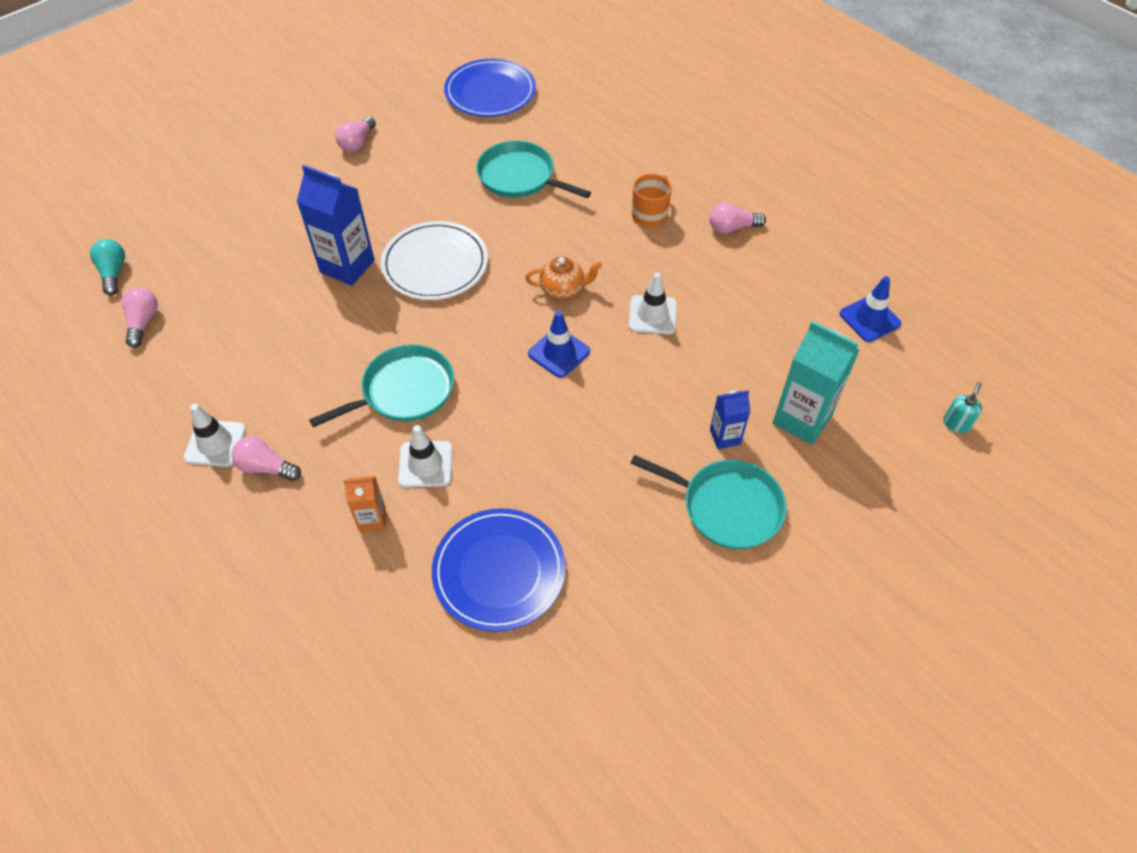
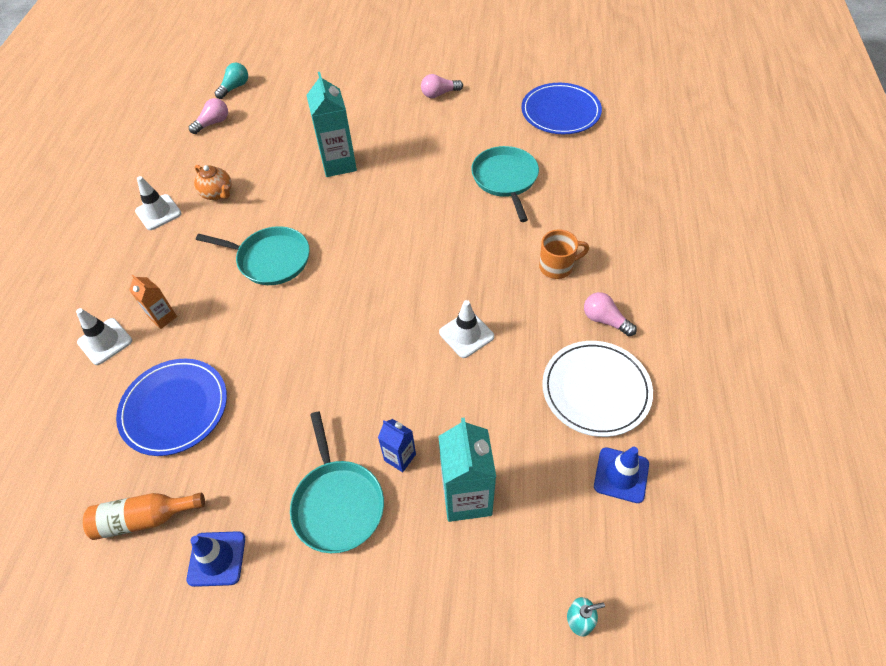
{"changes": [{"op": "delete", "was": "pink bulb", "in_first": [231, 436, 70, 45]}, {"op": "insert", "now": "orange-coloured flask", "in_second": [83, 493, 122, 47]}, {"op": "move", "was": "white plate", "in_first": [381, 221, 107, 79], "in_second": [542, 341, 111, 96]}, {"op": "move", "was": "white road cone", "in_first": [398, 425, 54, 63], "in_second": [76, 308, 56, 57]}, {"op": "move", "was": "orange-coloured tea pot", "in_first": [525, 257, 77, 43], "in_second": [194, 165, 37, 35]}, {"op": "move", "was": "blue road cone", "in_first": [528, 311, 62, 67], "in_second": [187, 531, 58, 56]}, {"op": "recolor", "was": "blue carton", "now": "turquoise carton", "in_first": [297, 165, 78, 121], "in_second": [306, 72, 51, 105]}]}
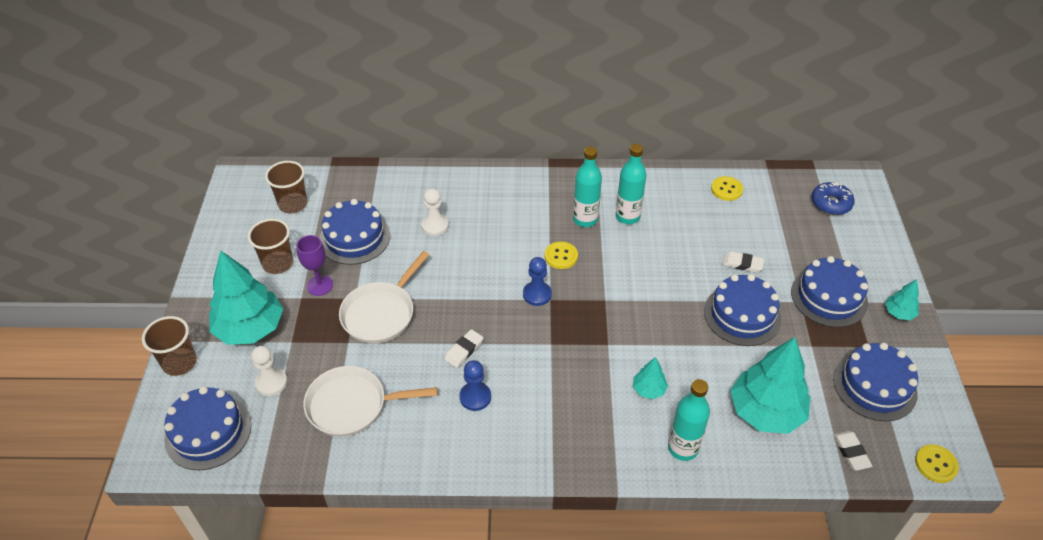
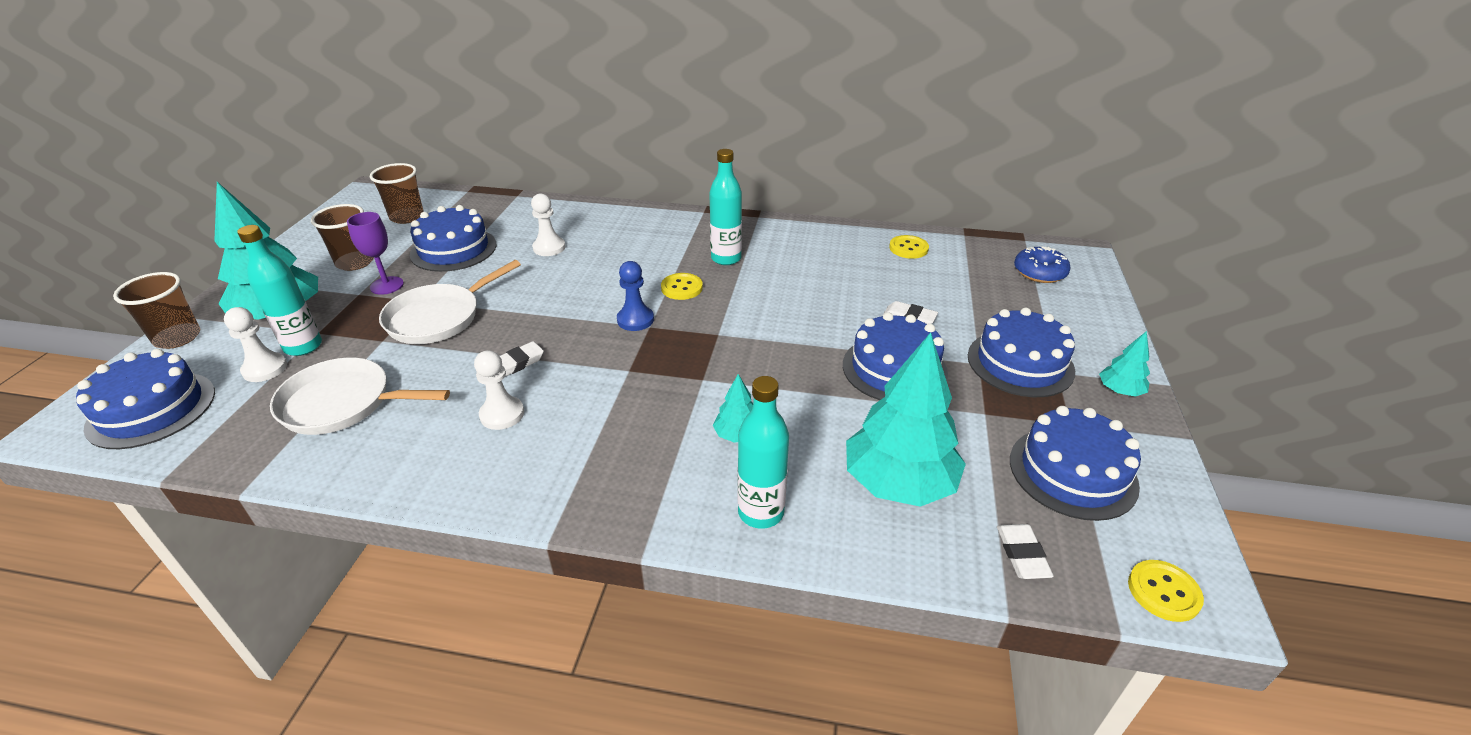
{"changes": [{"op": "move", "was": "turquoise flask", "in_first": [616, 144, 31, 80], "in_second": [237, 225, 85, 131]}, {"op": "recolor", "was": "blue pawn", "now": "white pawn", "in_first": [460, 360, 31, 51], "in_second": [474, 350, 50, 80]}]}
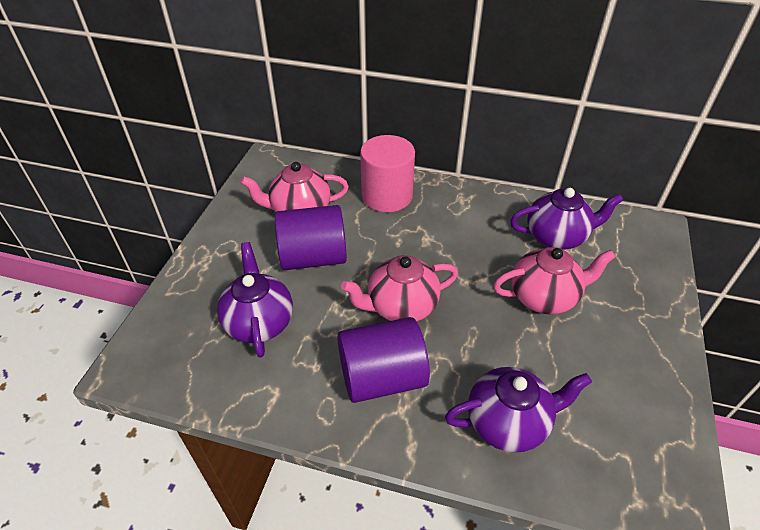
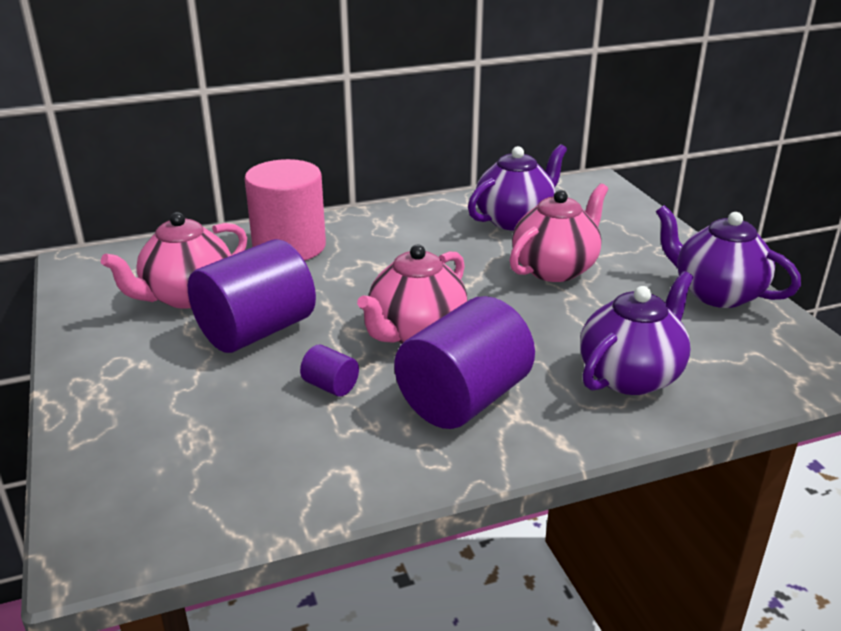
{"changes": [{"op": "insert", "now": "royal purple cylinder shape", "in_second": [300, 345, 59, 52]}, {"op": "move", "was": "royal purple tea pot", "in_first": [217, 242, 76, 115], "in_second": [656, 205, 145, 103]}]}
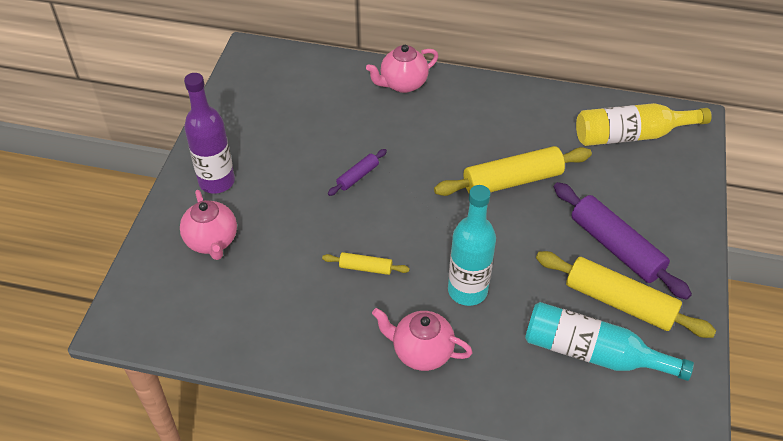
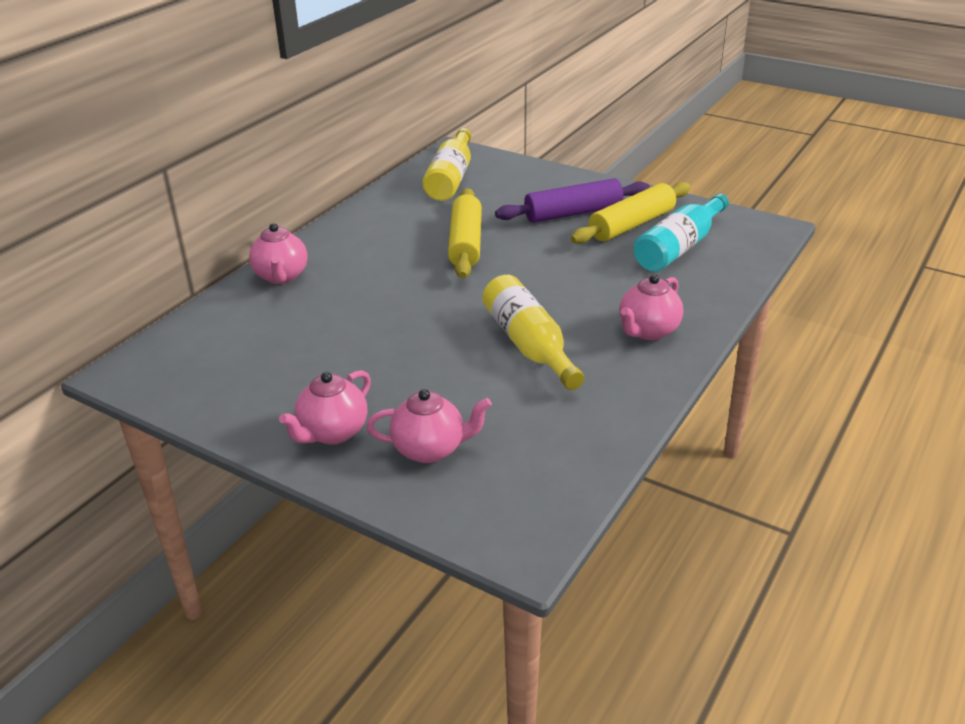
{"changes": [{"op": "delete", "was": "royal purple rolling pin", "in_first": [328, 149, 59, 47]}, {"op": "delete", "was": "turquoise flask", "in_first": [448, 185, 48, 121]}, {"op": "replace", "was": "royal purple flask", "now": "pink tea pot", "in_first": [184, 73, 51, 121], "in_second": [279, 370, 92, 75]}, {"op": "replace", "was": "golden rolling pin", "now": "golden flask", "in_first": [322, 252, 88, 23], "in_second": [482, 275, 102, 115]}]}
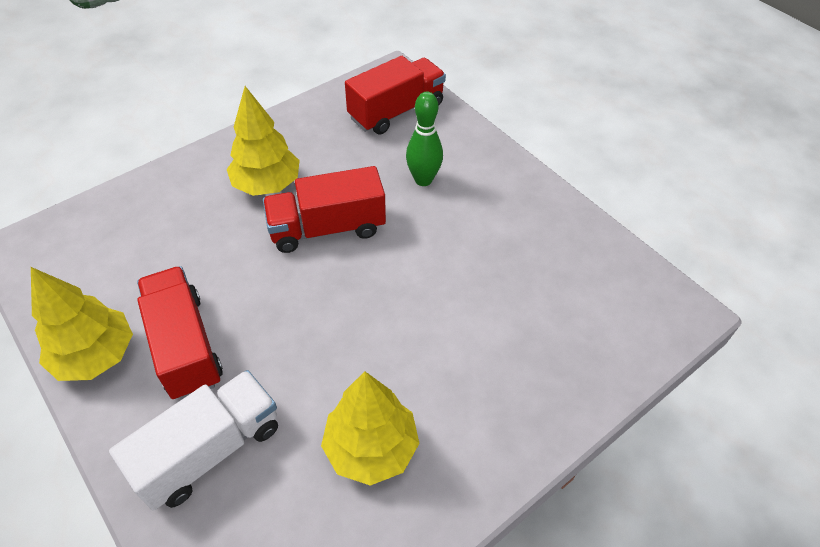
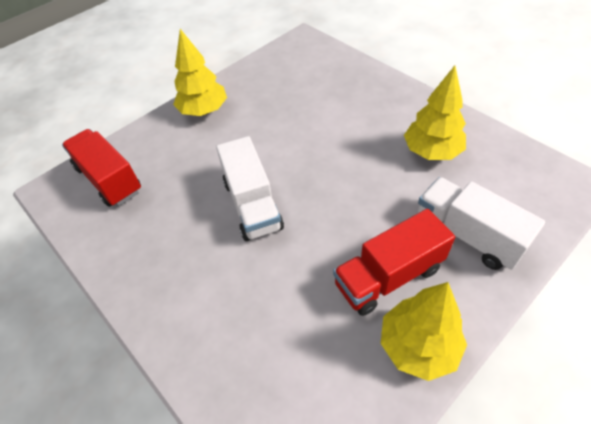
{"changes": [{"op": "delete", "was": "emerald bowling pin", "in_first": [406, 91, 37, 95]}, {"op": "move", "was": "golden fir tree", "in_first": [227, 86, 73, 110], "in_second": [173, 29, 54, 87]}, {"op": "recolor", "was": "crimson truck", "now": "white truck", "in_first": [263, 166, 123, 87], "in_second": [216, 136, 68, 105]}]}
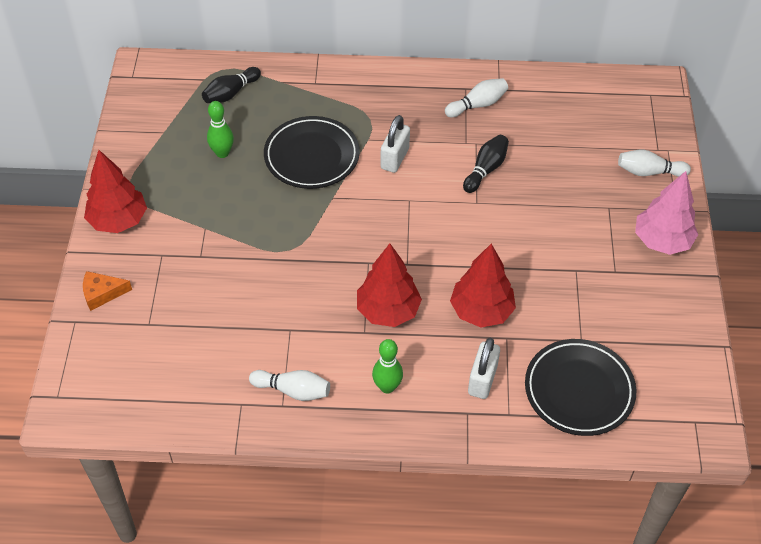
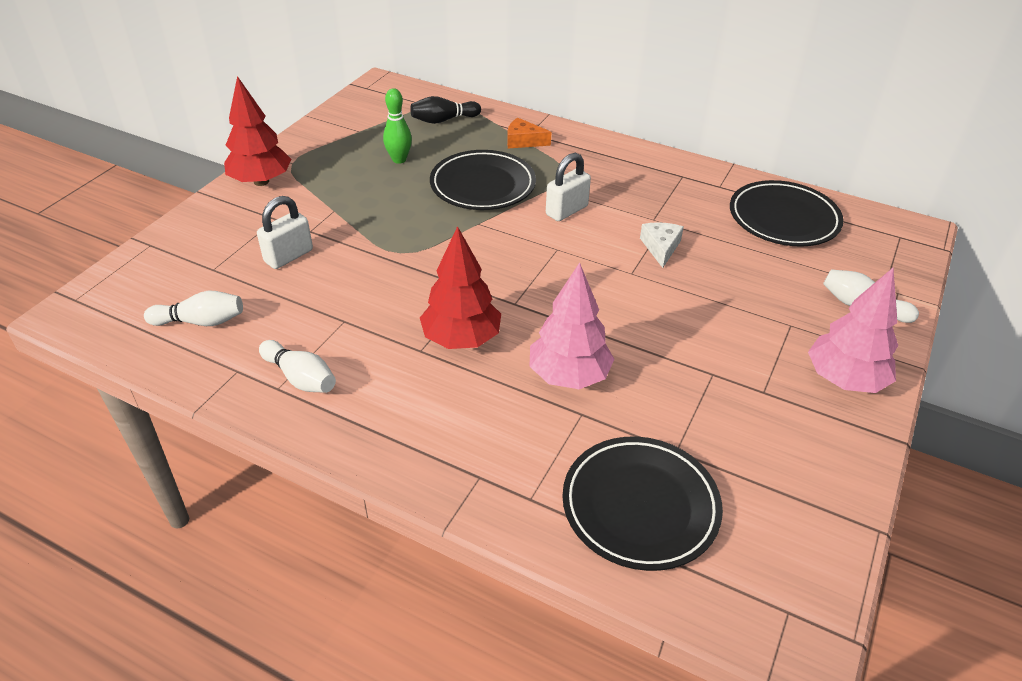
{"changes": [{"op": "delete", "was": "emerald bowling pin", "in_first": [372, 339, 31, 55]}, {"op": "insert", "now": "ebony plate", "in_second": [730, 180, 114, 67]}, {"op": "move", "was": "orange-coloured piece of cheese", "in_first": [83, 271, 49, 40], "in_second": [507, 117, 45, 32]}, {"op": "move", "was": "white bowling pin", "in_first": [445, 78, 63, 40], "in_second": [144, 291, 99, 35]}, {"op": "move", "was": "white padlock", "in_first": [468, 338, 32, 61], "in_second": [257, 196, 56, 73]}, {"op": "replace", "was": "ebony bowling pin", "now": "white piece of cheese", "in_first": [463, 135, 46, 58], "in_second": [640, 222, 44, 46]}, {"op": "recolor", "was": "crimson fir tree", "now": "pink fir tree", "in_first": [450, 244, 66, 84], "in_second": [529, 263, 85, 126]}]}
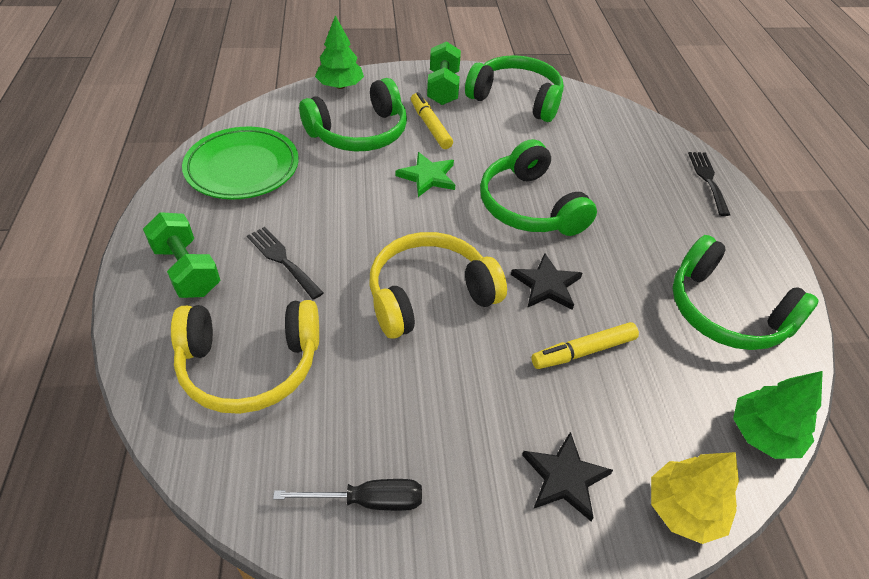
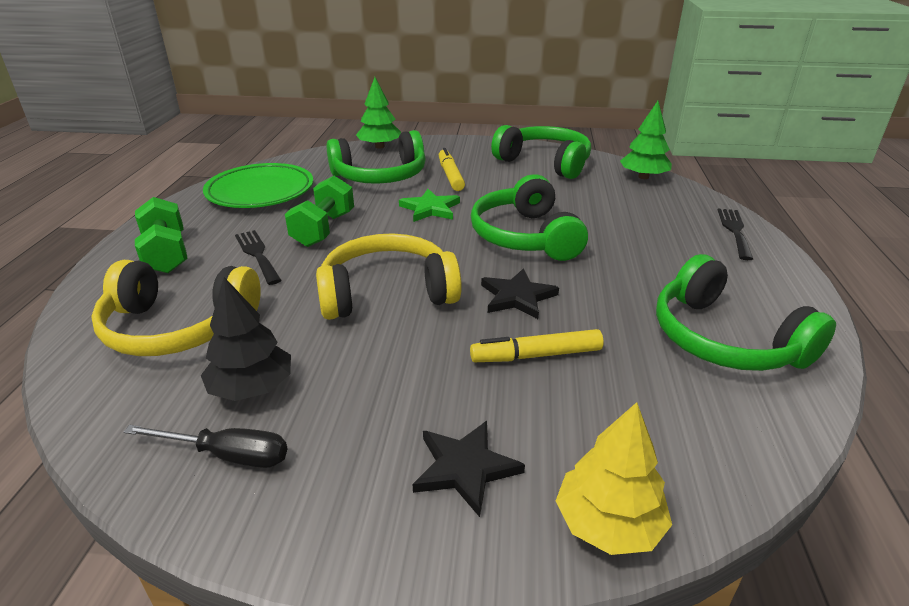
{"changes": [{"op": "insert", "now": "ebony fir tree", "in_second": [201, 277, 90, 124]}, {"op": "move", "was": "emerald dumbbell", "in_first": [427, 41, 34, 64], "in_second": [285, 176, 69, 71]}, {"op": "move", "was": "emerald fir tree", "in_first": [733, 371, 90, 88], "in_second": [620, 101, 52, 78]}]}
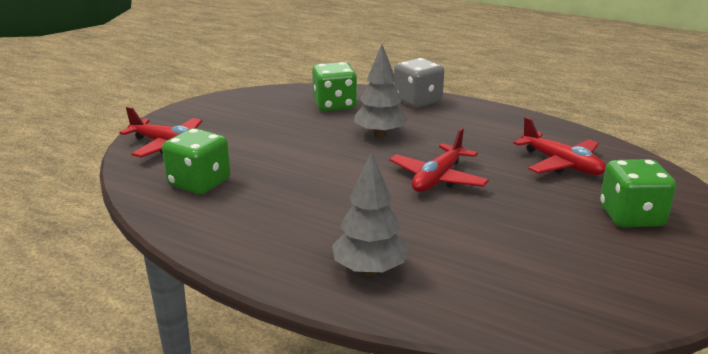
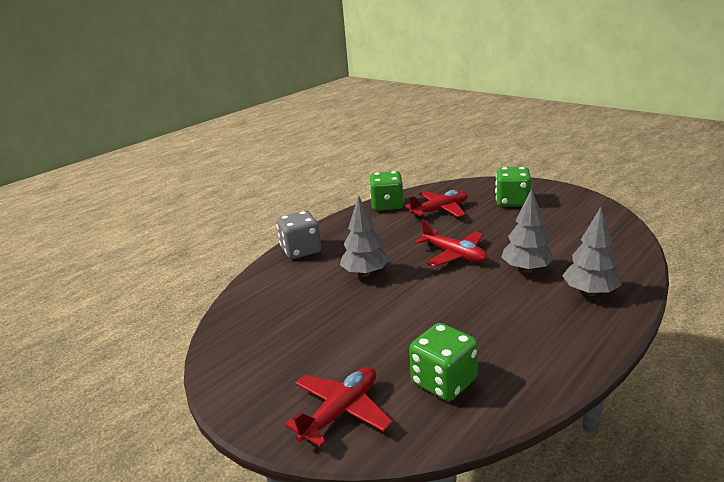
{"changes": [{"op": "insert", "now": "grey fir tree", "in_second": [501, 189, 54, 84]}, {"op": "move", "was": "emerald dice", "in_first": [312, 62, 45, 49], "in_second": [370, 171, 34, 40]}]}
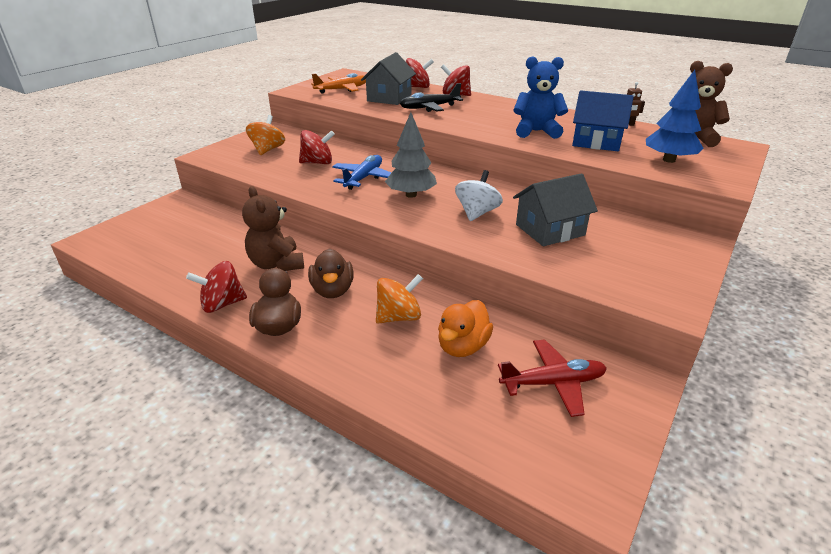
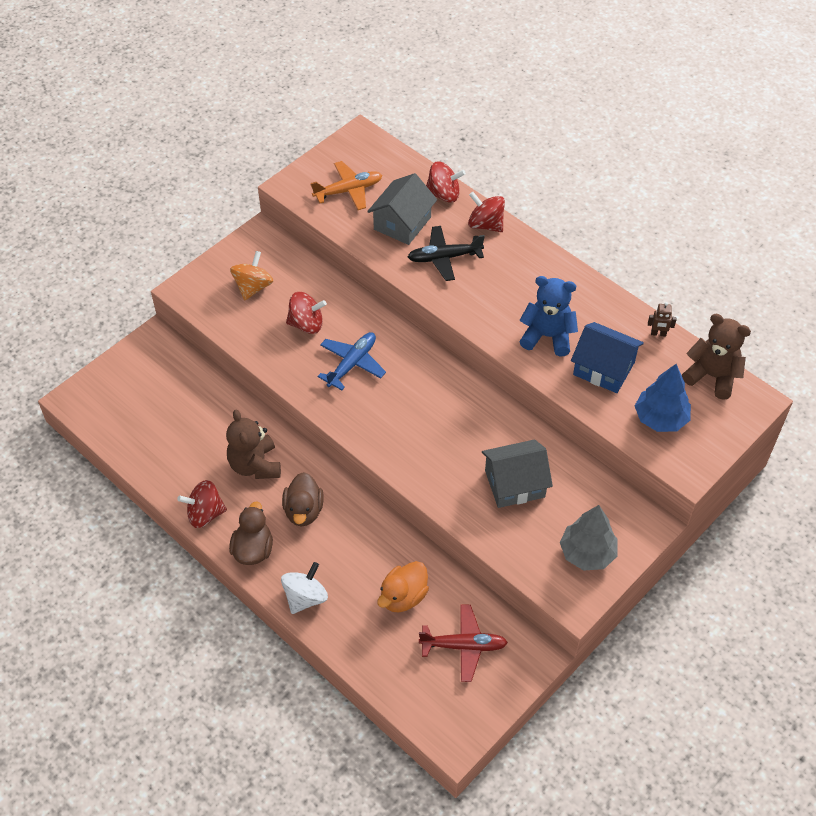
{"changes": [{"op": "delete", "was": "orange-coloured toy top", "in_first": [376, 274, 47, 50]}, {"op": "move", "was": "grey fir tree", "in_first": [385, 112, 52, 86], "in_second": [560, 505, 58, 66]}, {"op": "move", "was": "white toy top", "in_first": [455, 170, 48, 51], "in_second": [281, 562, 47, 52]}]}
